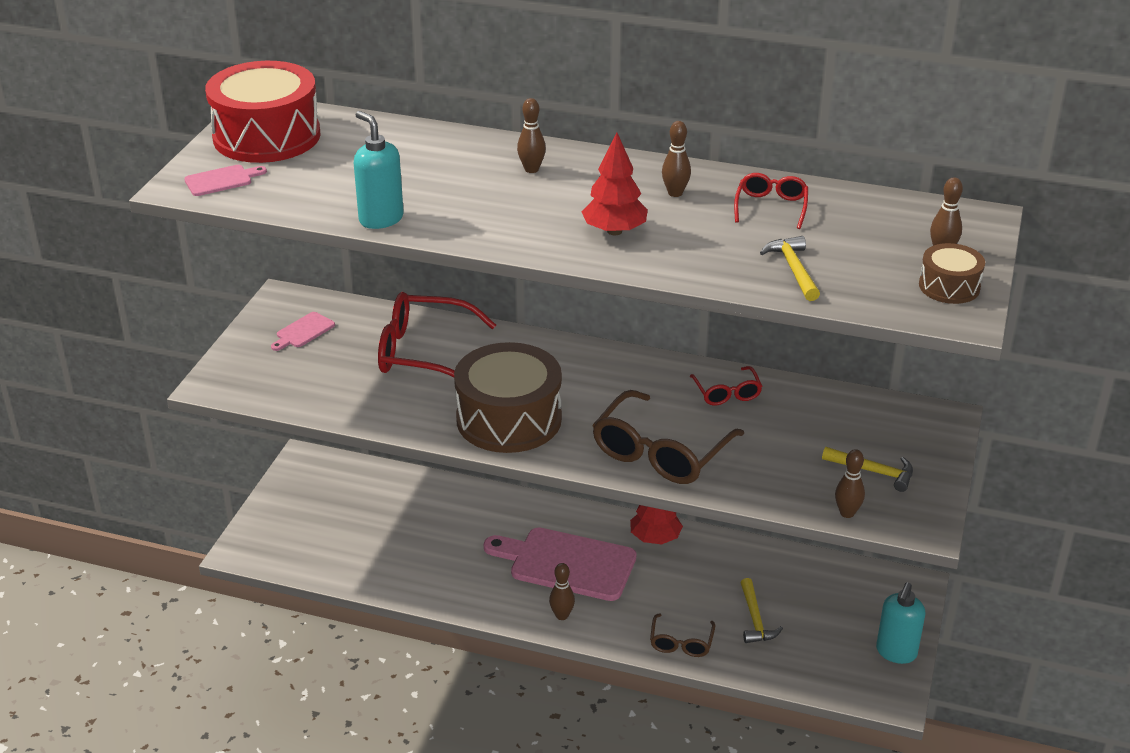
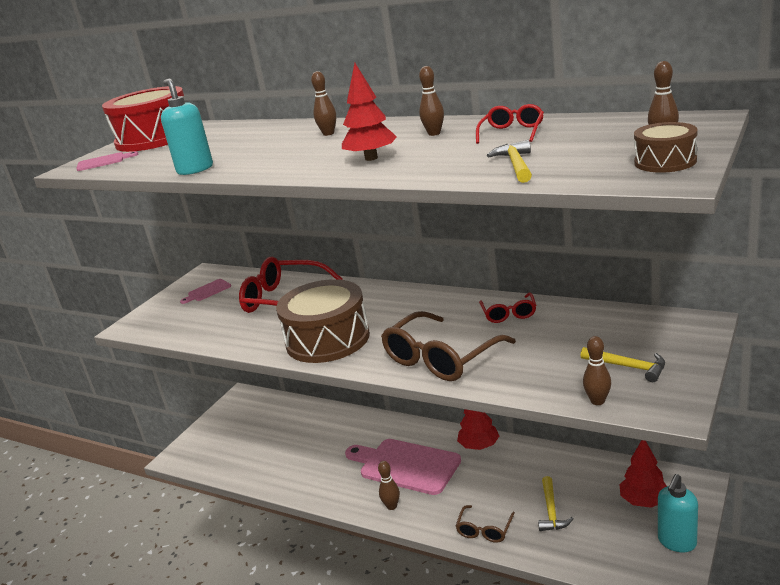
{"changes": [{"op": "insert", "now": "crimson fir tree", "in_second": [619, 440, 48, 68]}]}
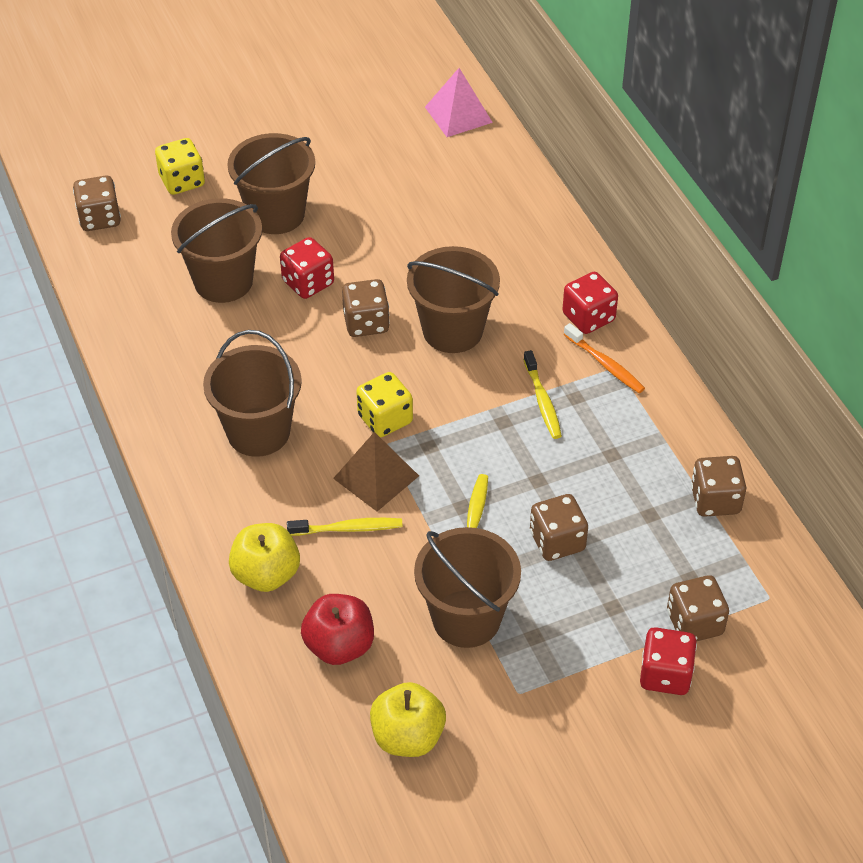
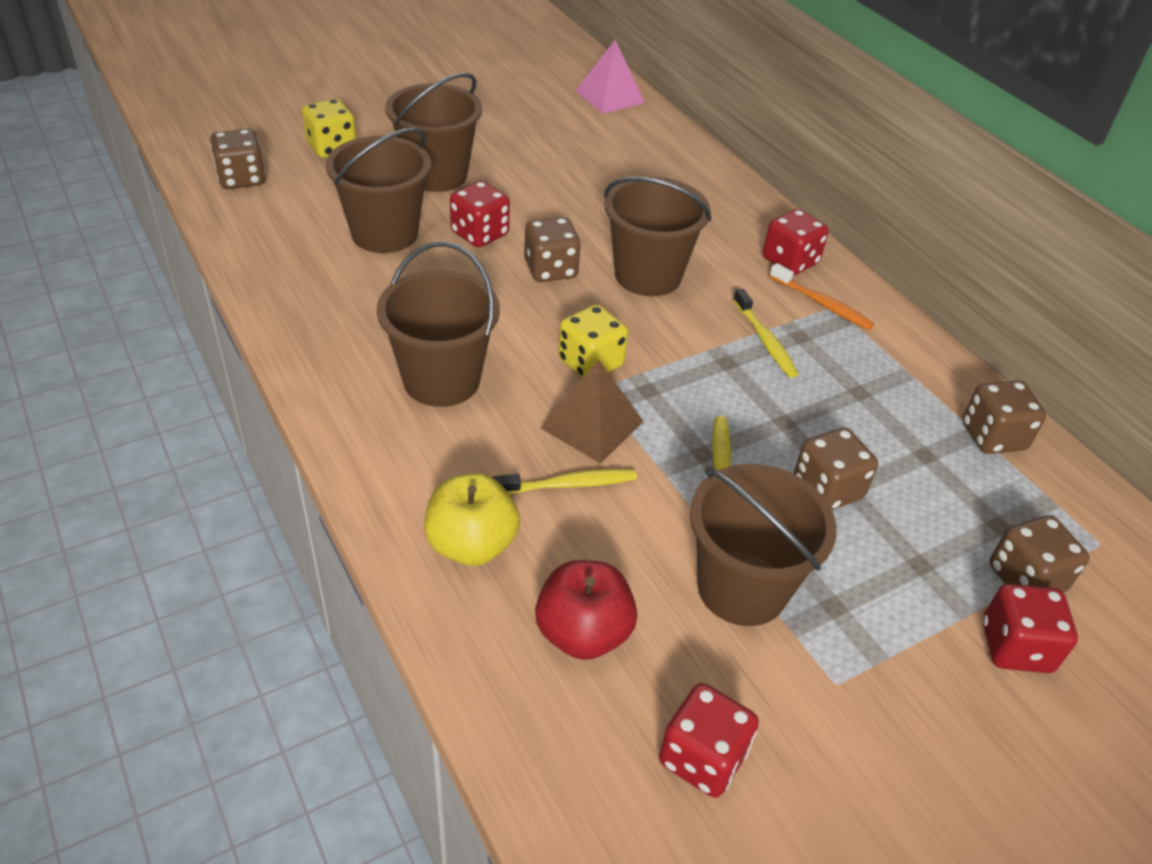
{"changes": [{"op": "replace", "was": "golden toy apple", "now": "crimson dice", "in_first": [370, 682, 76, 75], "in_second": [659, 683, 100, 115]}]}
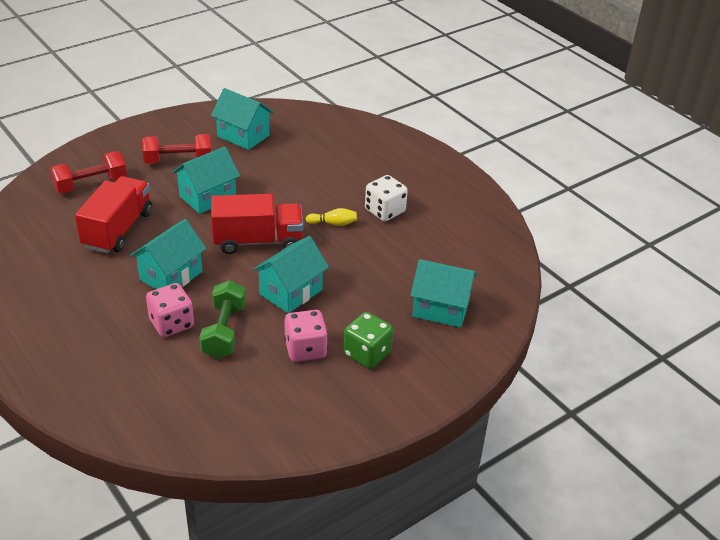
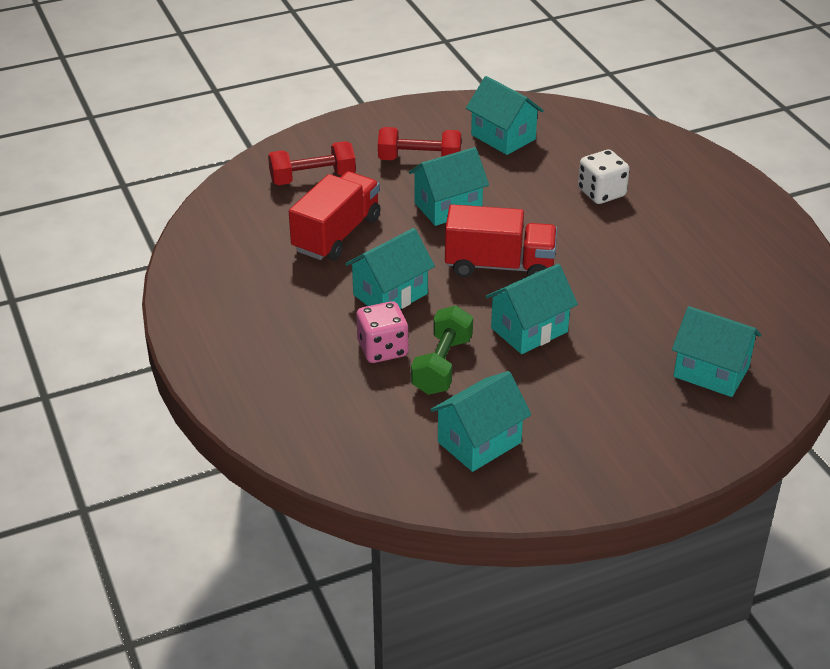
{"changes": [{"op": "delete", "was": "pink dice", "in_first": [284, 310, 44, 52]}, {"op": "delete", "was": "golden bowling pin", "in_first": [306, 208, 51, 18]}, {"op": "delete", "was": "emerald dice", "in_first": [343, 312, 50, 57]}, {"op": "insert", "now": "turquoise toy house", "in_second": [430, 371, 101, 101]}, {"op": "move", "was": "white dice", "in_first": [365, 175, 43, 46], "in_second": [578, 150, 52, 54]}]}
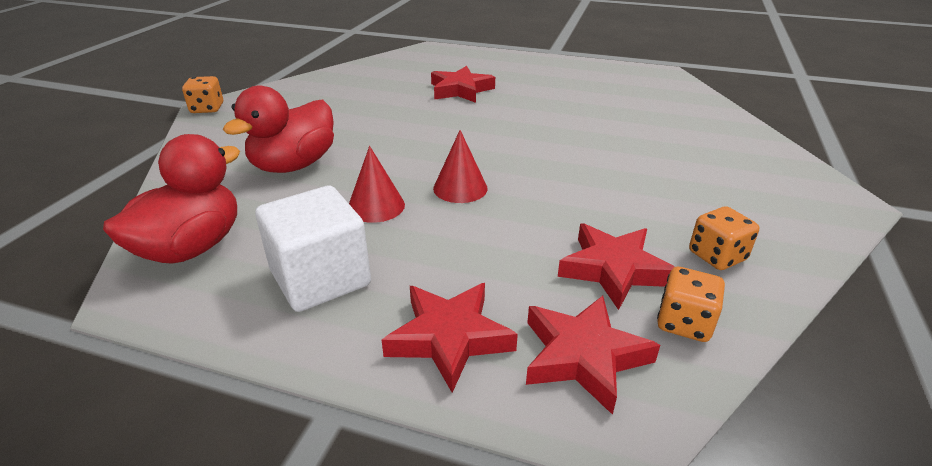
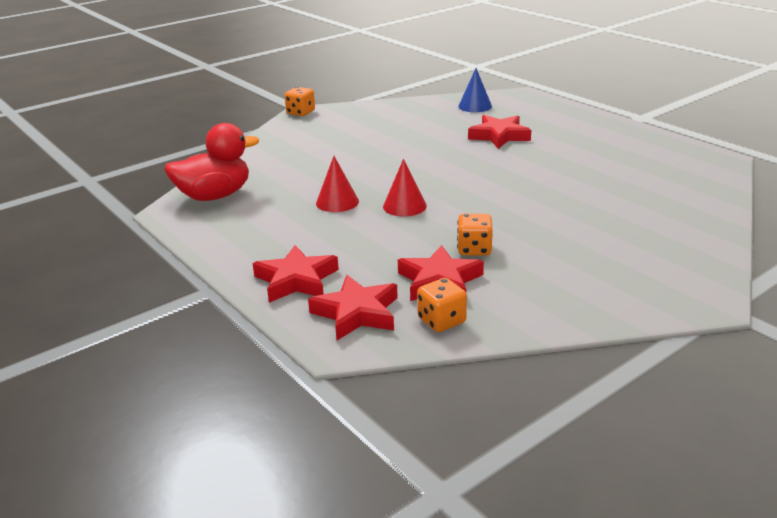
{"changes": [{"op": "delete", "was": "crimson rubber duck", "in_first": [223, 85, 111, 88]}, {"op": "delete", "was": "white solid cube", "in_first": [255, 186, 116, 126]}, {"op": "insert", "now": "blue cone", "in_second": [458, 68, 34, 44]}, {"op": "move", "was": "orange-coloured dice", "in_first": [689, 206, 70, 64], "in_second": [457, 214, 36, 42]}]}
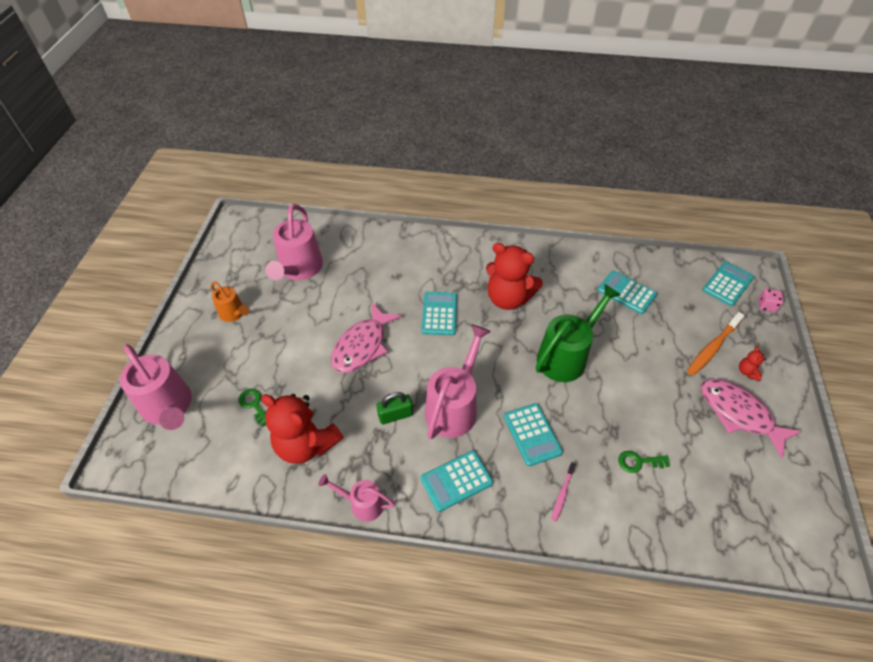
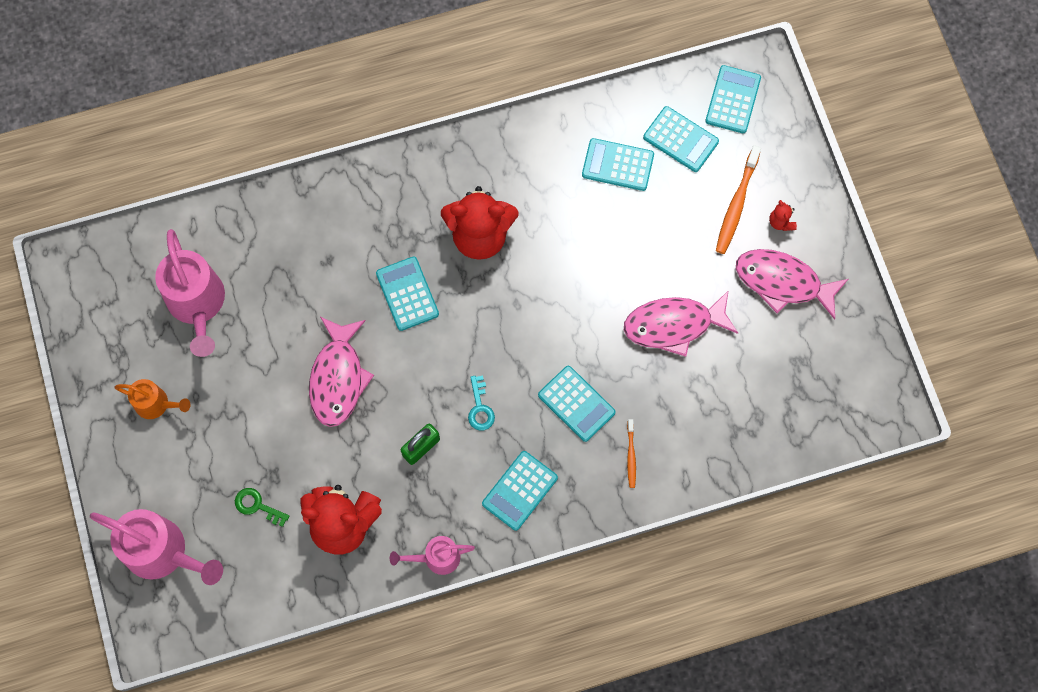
{"changes": [{"op": "delete", "was": "emerald watering pot", "in_first": [536, 284, 85, 98]}, {"op": "delete", "was": "emerald latchkey", "in_first": [618, 451, 52, 22]}, {"op": "delete", "was": "pink dice", "in_first": [758, 289, 25, 23]}, {"op": "insert", "now": "pink fish", "in_second": [624, 290, 114, 67]}, {"op": "insert", "now": "turquoise adding machine", "in_second": [643, 106, 76, 66]}, {"op": "replace", "was": "pink watering pot", "now": "turquoise latchkey", "in_first": [425, 324, 66, 115], "in_second": [468, 376, 27, 55]}, {"op": "recolor", "was": "pink toothbrush", "now": "orange-coloured toothbrush", "in_first": [551, 462, 25, 60], "in_second": [627, 419, 9, 69]}]}
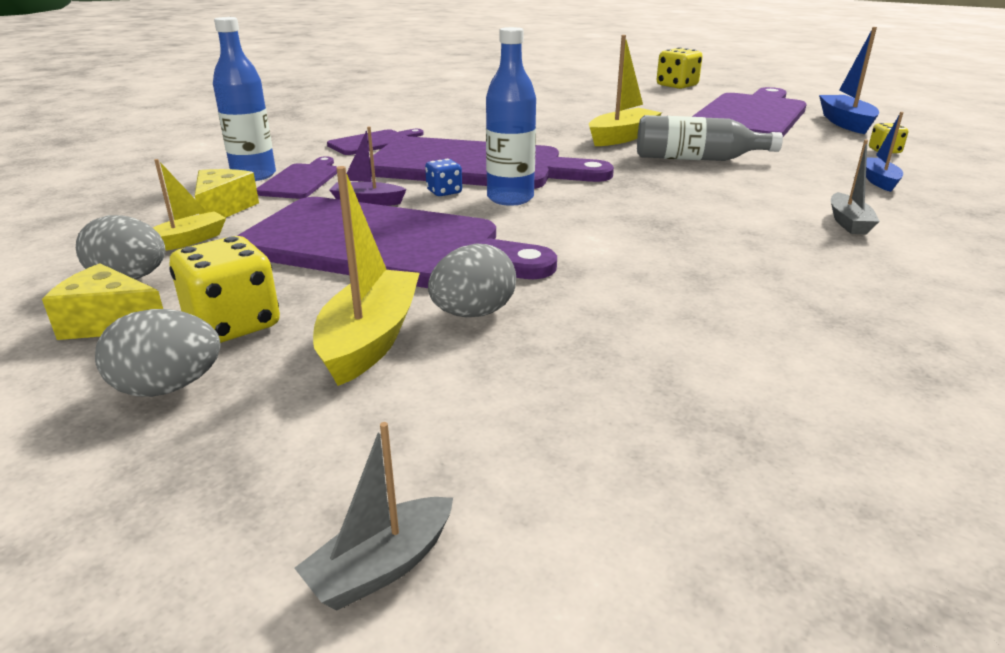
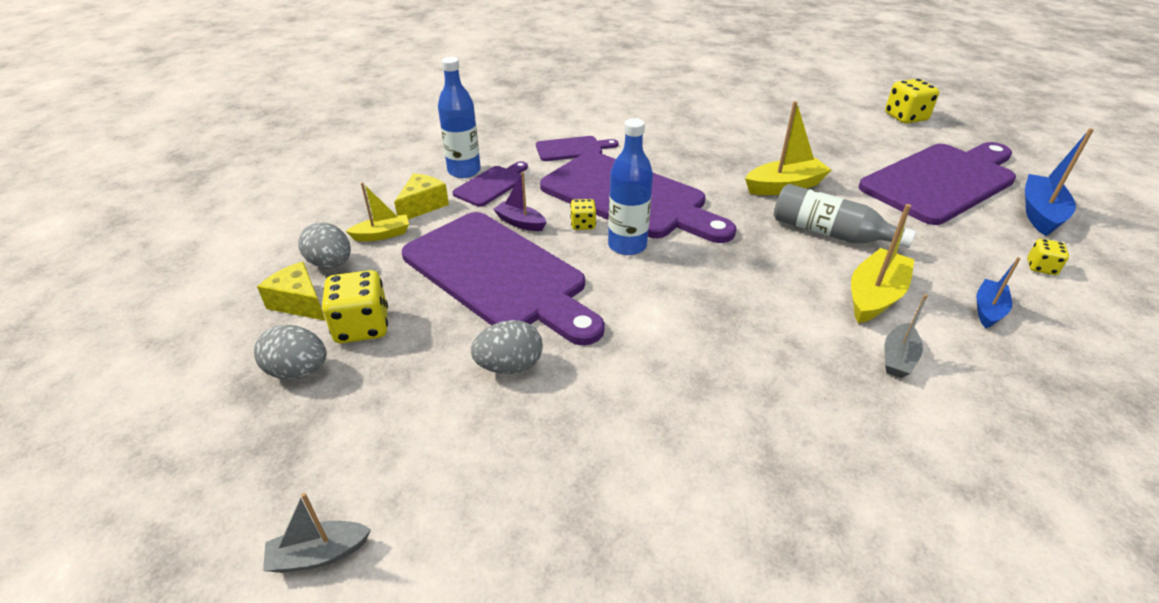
{"changes": [{"op": "move", "was": "golden boat", "in_first": [313, 166, 107, 220], "in_second": [851, 204, 63, 119]}, {"op": "recolor", "was": "blue dice", "now": "golden dice", "in_first": [425, 159, 37, 37], "in_second": [570, 199, 26, 31]}]}
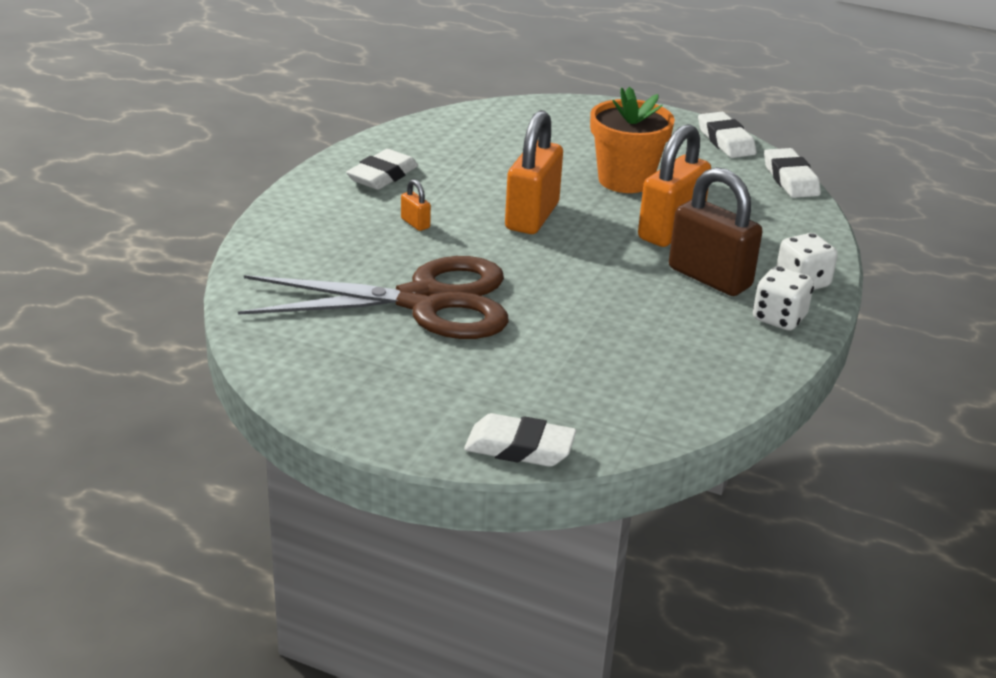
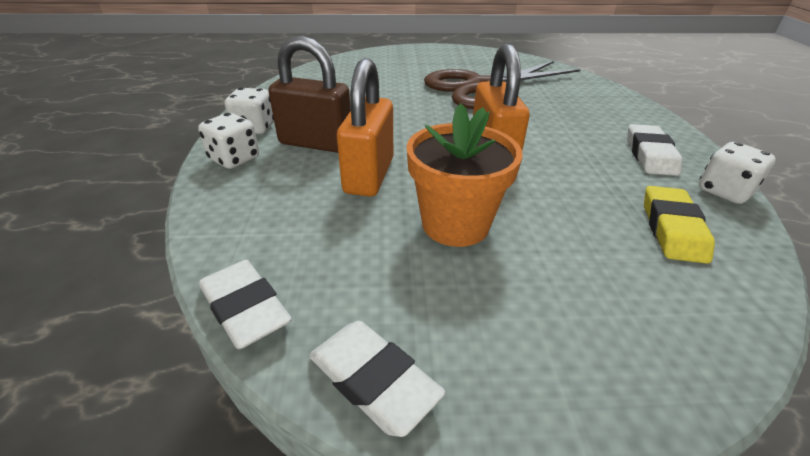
{"changes": [{"op": "delete", "was": "orange-coloured padlock", "in_first": [401, 179, 30, 52]}, {"op": "delete", "was": "white pencil eraser", "in_first": [464, 413, 113, 54]}, {"op": "insert", "now": "golden pencil eraser", "in_second": [644, 186, 71, 78]}, {"op": "insert", "now": "white dice", "in_second": [699, 142, 77, 62]}]}
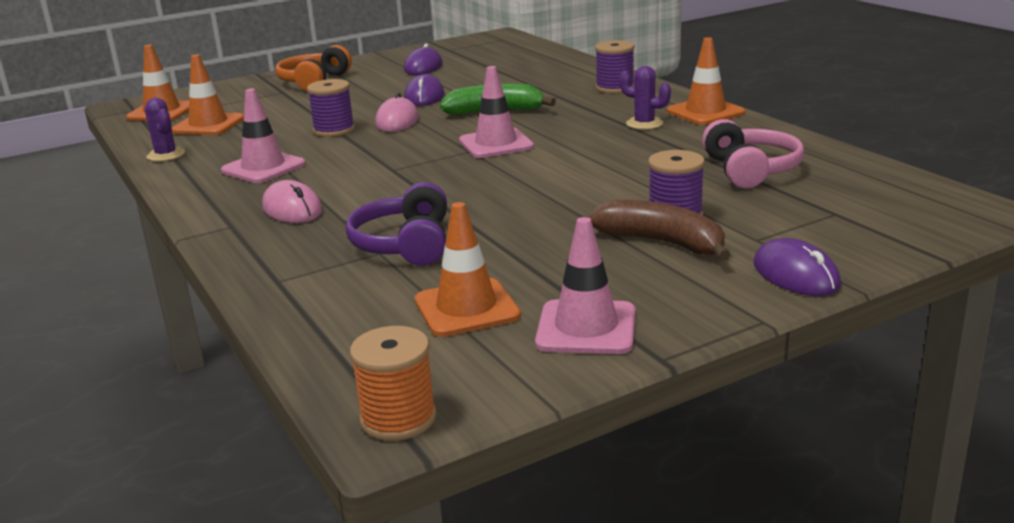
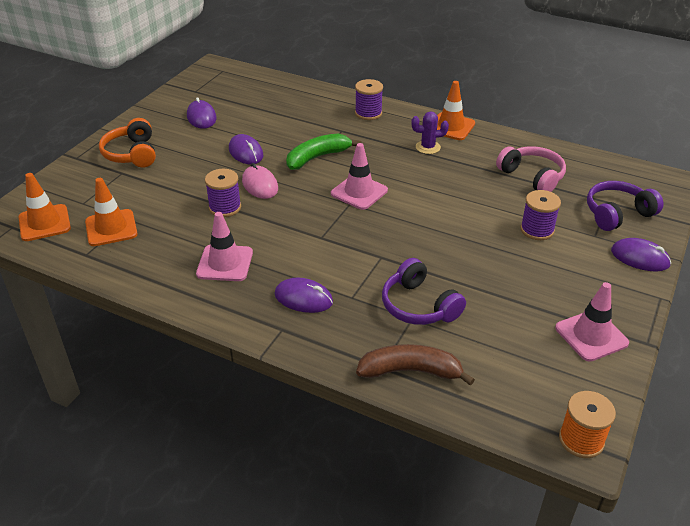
{"changes": [{"op": "delete", "was": "royal purple prickly plant", "in_first": [145, 98, 40, 63]}, {"op": "delete", "was": "orange-coloured road cone", "in_first": [415, 202, 106, 135]}, {"op": "insert", "now": "royal purple over-ear headphones", "in_second": [587, 181, 76, 50]}, {"op": "move", "was": "brown toy banana", "in_first": [587, 200, 144, 61], "in_second": [356, 344, 119, 42]}, {"op": "recolor", "was": "pink mouse", "now": "royal purple mouse", "in_first": [262, 180, 60, 43], "in_second": [275, 278, 58, 35]}]}
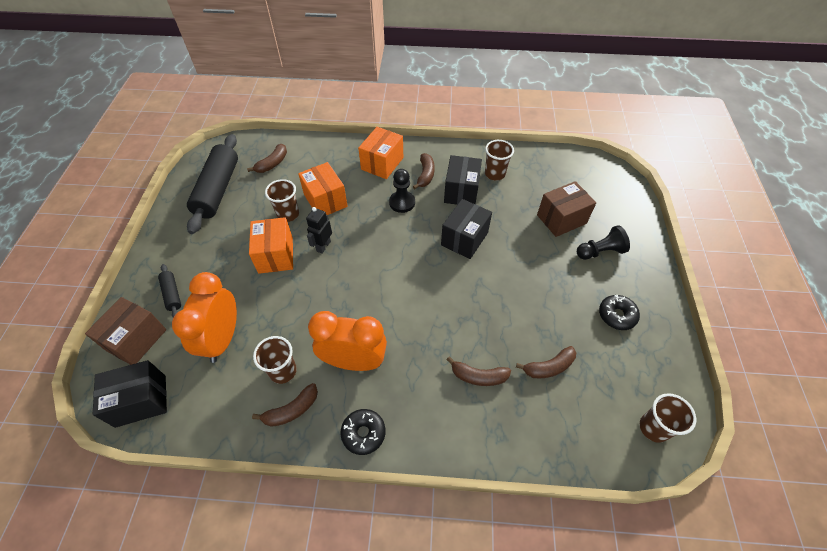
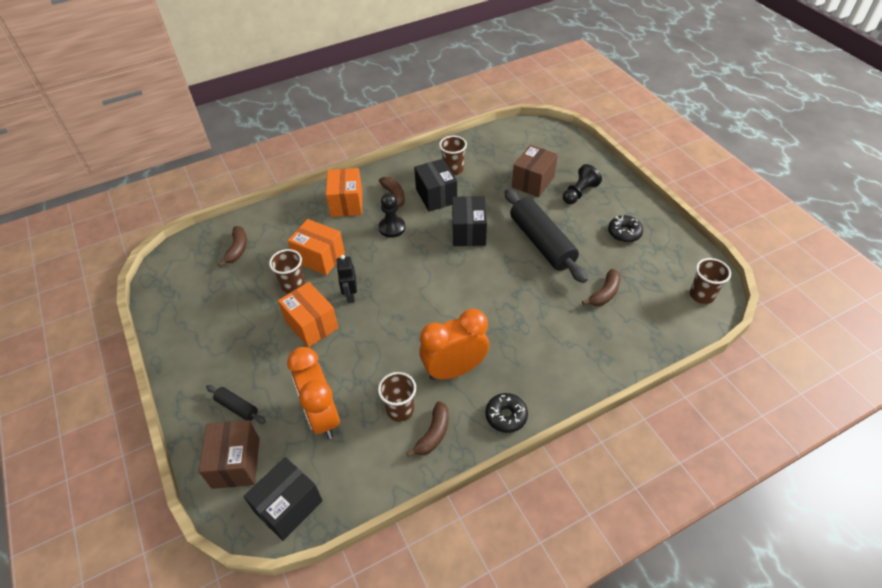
{"changes": [{"op": "delete", "was": "brown toy banana", "in_first": [446, 356, 65, 30]}, {"op": "move", "was": "ebony rolling pin", "in_first": [187, 134, 51, 100], "in_second": [505, 189, 83, 94]}]}
